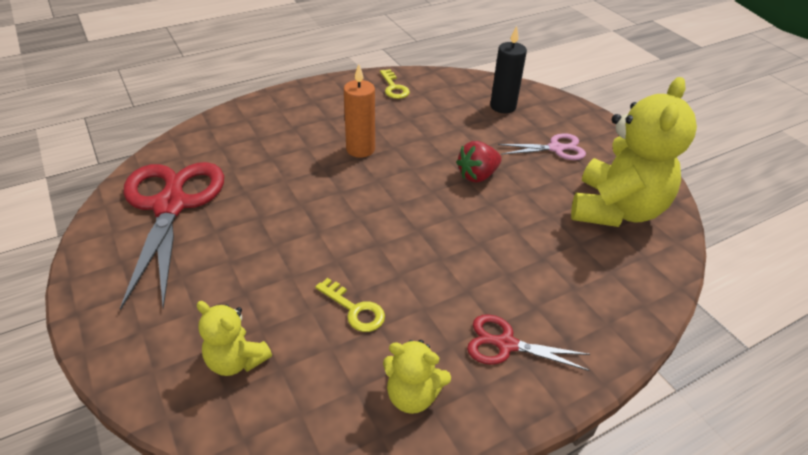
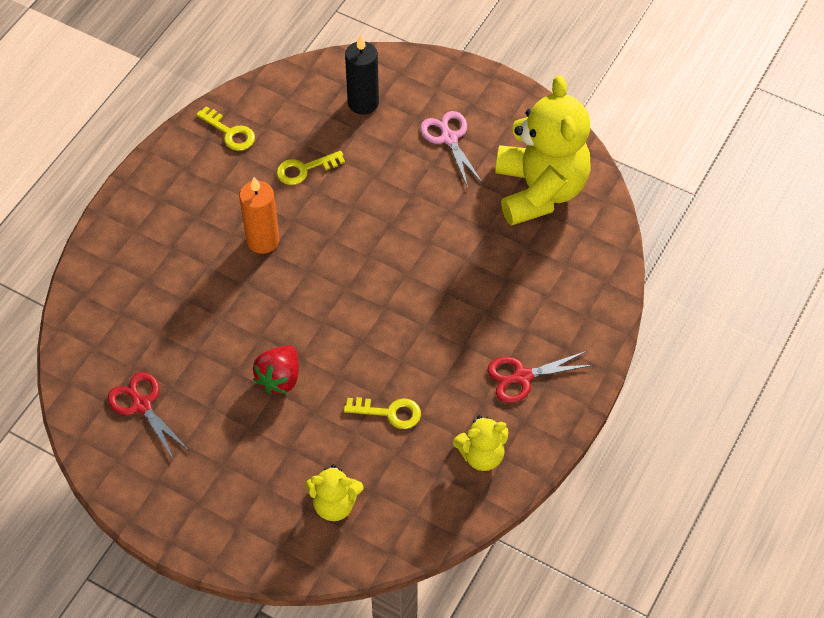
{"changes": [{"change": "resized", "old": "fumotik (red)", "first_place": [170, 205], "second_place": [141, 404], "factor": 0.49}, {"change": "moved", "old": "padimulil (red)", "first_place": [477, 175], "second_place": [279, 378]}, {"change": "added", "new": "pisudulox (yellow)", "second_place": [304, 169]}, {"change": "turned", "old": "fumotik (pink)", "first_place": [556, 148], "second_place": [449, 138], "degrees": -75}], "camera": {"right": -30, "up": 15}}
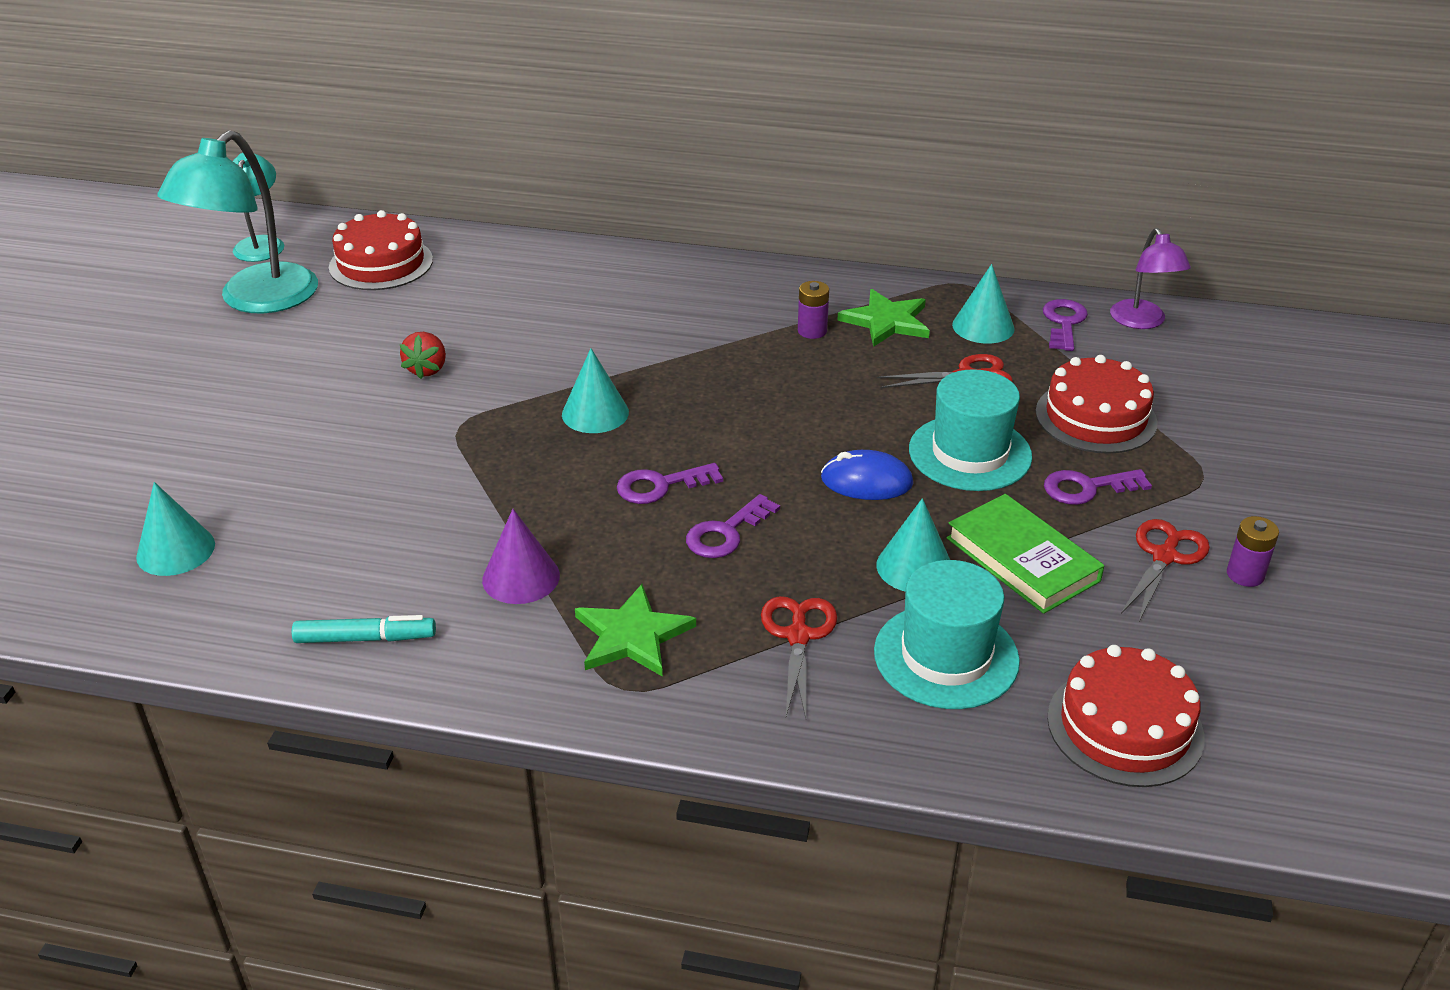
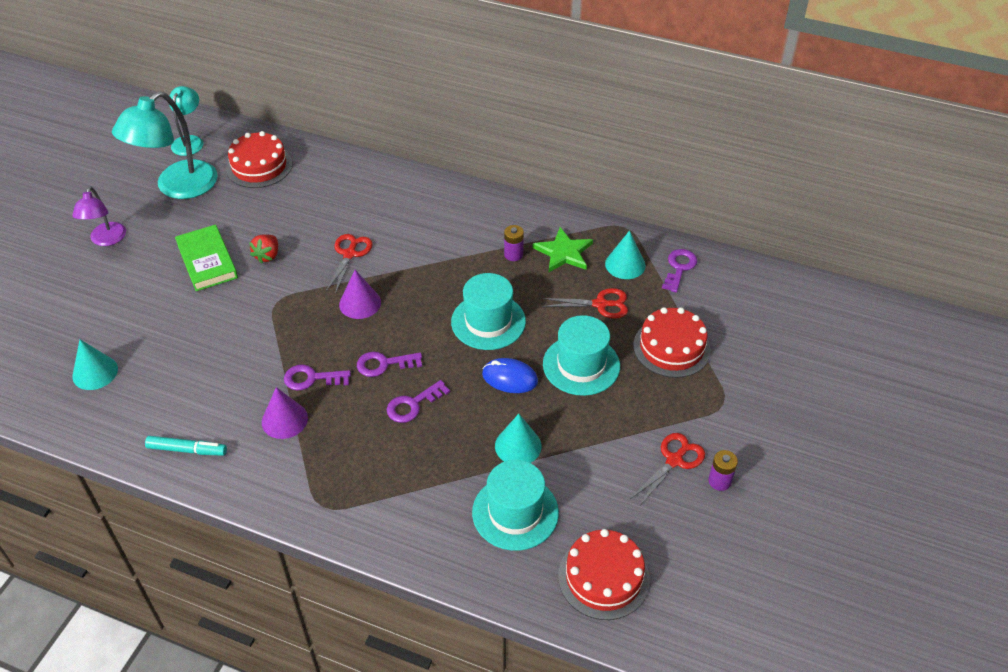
{"changes": [{"change": "moved", "old": "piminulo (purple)", "first_place": [1142, 322], "second_place": [106, 240]}, {"change": "moved", "old": "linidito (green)", "first_place": [1022, 559], "second_place": [207, 261]}, {"change": "moved", "old": "pisudulox (purple)", "first_place": [1087, 488], "second_place": [312, 378]}, {"change": "moved", "old": "fumotik (red)", "first_place": [798, 636], "second_place": [350, 254]}, {"change": "recoloured", "old": "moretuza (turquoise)", "new": "moretuza (purple)", "first_place": [595, 413], "second_place": [360, 303]}, {"change": "added", "new": "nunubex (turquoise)", "second_place": [488, 322]}, {"change": "removed", "old": "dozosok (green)", "first_place": [632, 635]}], "camera": {"right": 10, "up": 10}}
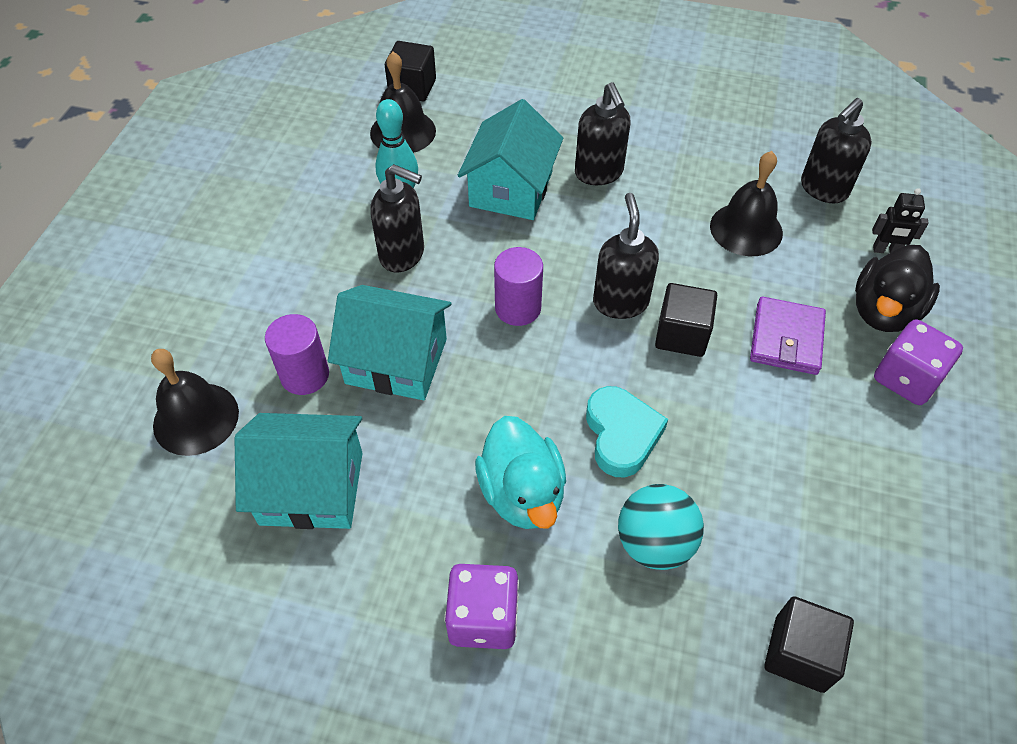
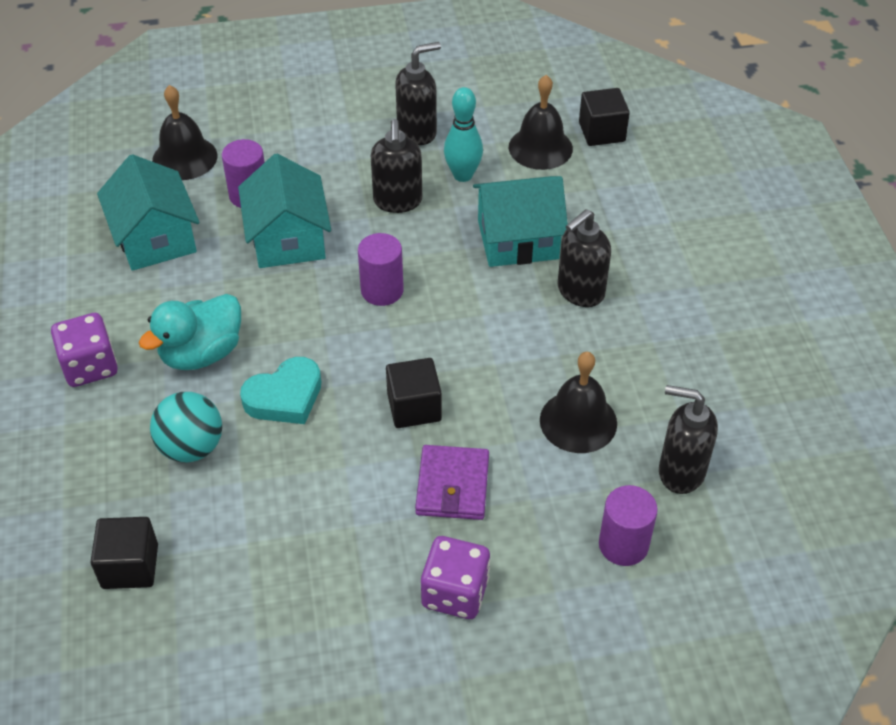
{"changes": [{"change": "moved", "old": "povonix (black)", "first_place": [620, 302], "second_place": [417, 132]}, {"change": "turned", "old": "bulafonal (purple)", "first_place": [786, 339], "second_place": [452, 485], "degrees": -75}, {"change": "replaced", "old": "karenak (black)", "new": "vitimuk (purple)", "first_place": [886, 250], "second_place": [623, 545]}, {"change": "removed", "old": "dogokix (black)", "first_place": [883, 311]}], "camera": {"right": 65, "up": -5}}
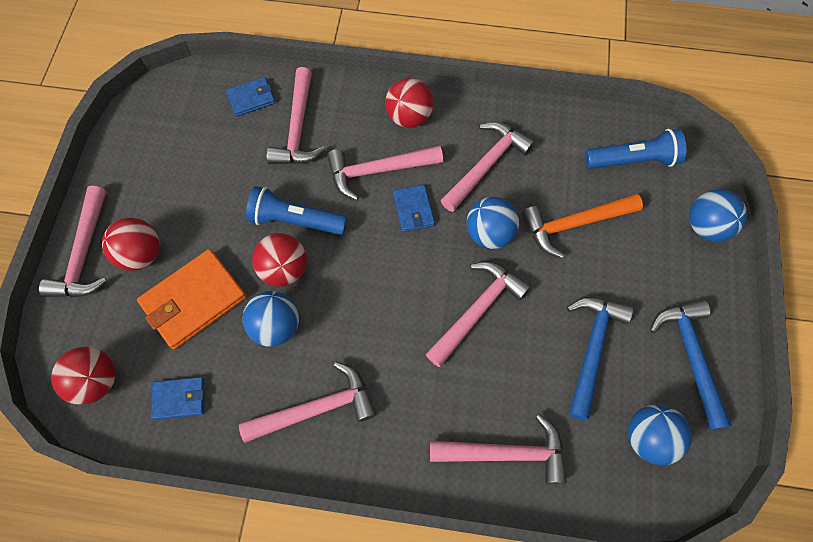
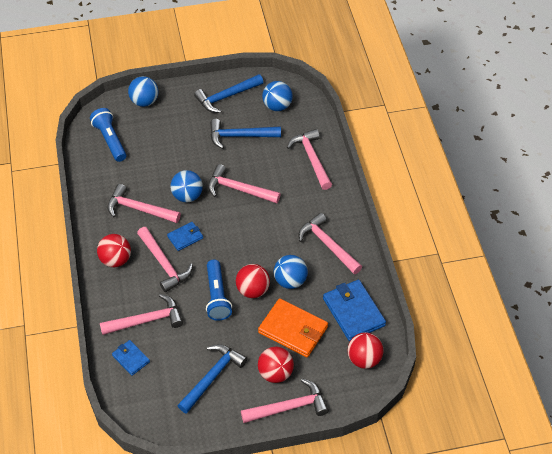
{"changes": [{"change": "added", "new": "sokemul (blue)", "second_place": [212, 376]}, {"change": "resized", "old": "bulafonal (blue)", "first_place": [179, 399], "second_place": [353, 312], "factor": 1.83}, {"change": "removed", "old": "sokemul (orange)", "first_place": [574, 224]}], "camera": {"right": -110, "up": -15}}
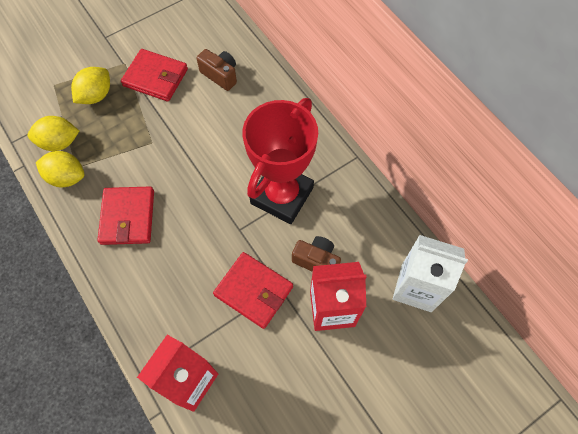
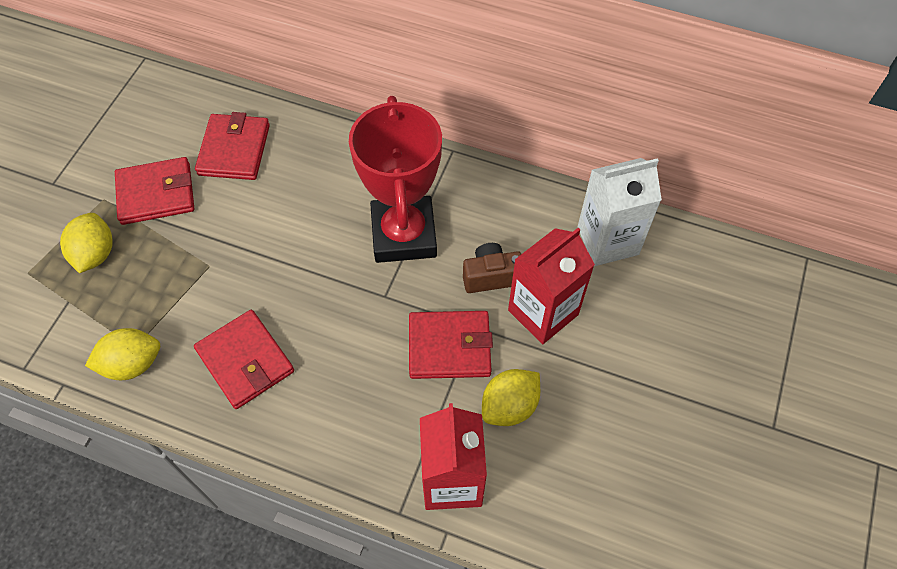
{"changes": [{"change": "replaced", "old": "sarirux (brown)", "new": "bulafonal (red)", "first_place": [220, 75], "second_place": [234, 150]}, {"change": "moved", "old": "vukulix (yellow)", "first_place": [59, 142], "second_place": [509, 406]}], "camera": {"right": -35, "up": -5}}
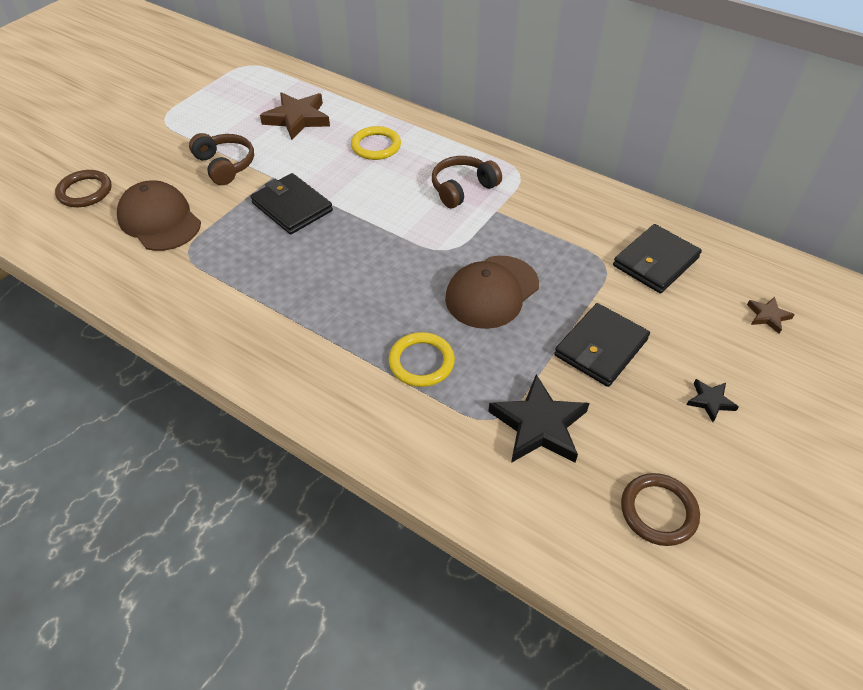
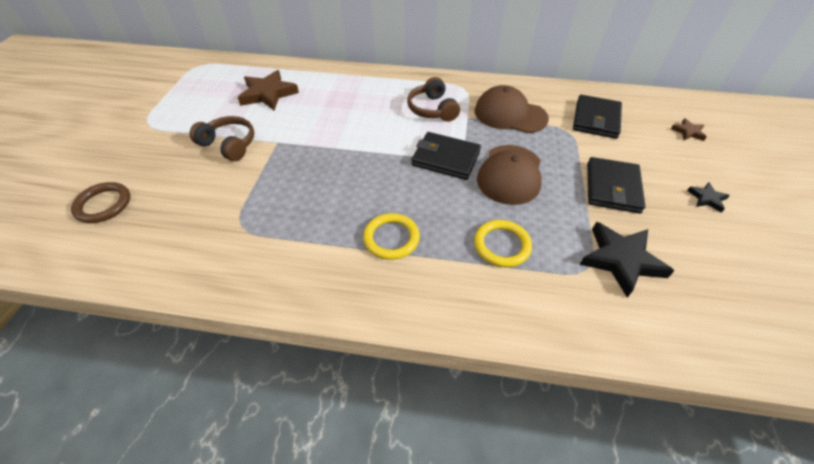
{"changes": [{"change": "moved", "old": "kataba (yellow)", "first_place": [376, 146], "second_place": [391, 238]}, {"change": "turned", "old": "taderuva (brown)", "first_place": [462, 189], "second_place": [432, 109], "degrees": -45}, {"change": "moved", "old": "bulafonal (black)", "first_place": [292, 207], "second_place": [446, 158]}, {"change": "moved", "old": "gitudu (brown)", "first_place": [159, 220], "second_place": [510, 114]}, {"change": "removed", "old": "kataba (brown)", "first_place": [658, 511]}], "camera": {"right": -25, "up": 0}}
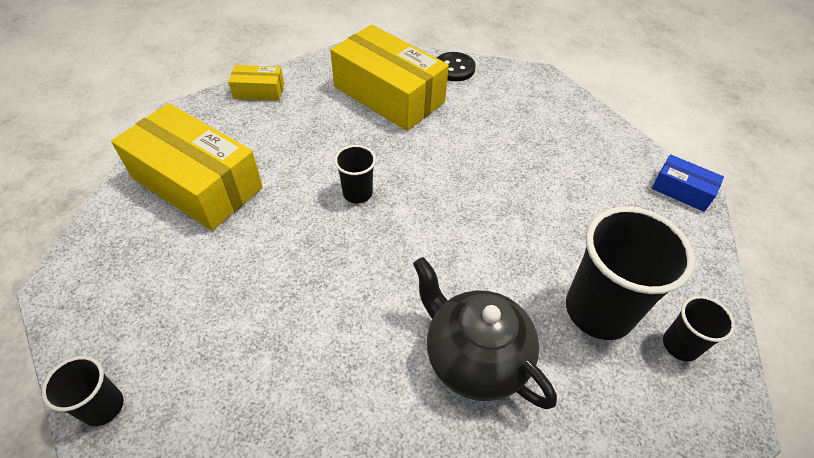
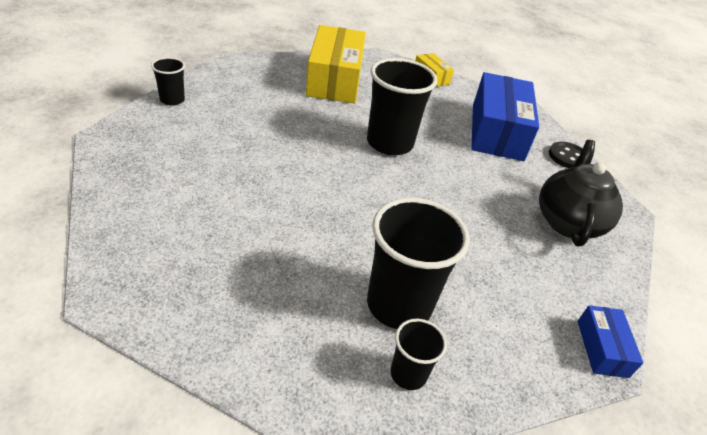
{"changes": [{"change": "resized", "old": "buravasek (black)", "first_place": [357, 193], "second_place": [389, 143], "factor": 1.97}, {"change": "recoloured", "old": "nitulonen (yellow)", "new": "nitulonen (blue)", "first_place": [389, 94], "second_place": [497, 131]}, {"change": "moved", "old": "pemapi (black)", "first_place": [474, 358], "second_place": [568, 222]}], "camera": {"right": 55, "up": -10}}
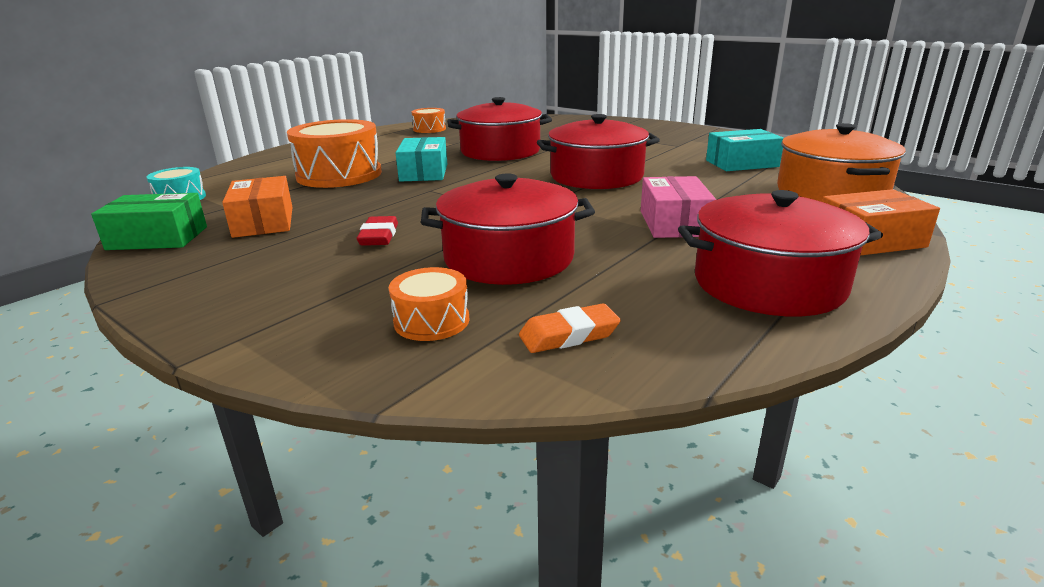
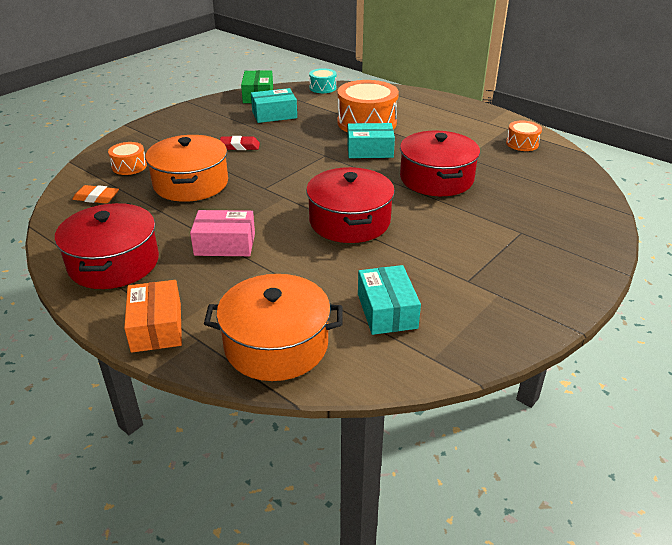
{"changes": [{"change": "turned", "old": "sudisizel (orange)", "first_place": [569, 335], "second_place": [96, 197], "degrees": -60}, {"change": "recoloured", "old": "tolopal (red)", "new": "tolopal (orange)", "first_place": [509, 258], "second_place": [191, 183]}, {"change": "recoloured", "old": "nitulonen (orange)", "new": "nitulonen (turquoise)", "first_place": [263, 222], "second_place": [274, 114]}], "camera": {"right": 90, "up": 10}}
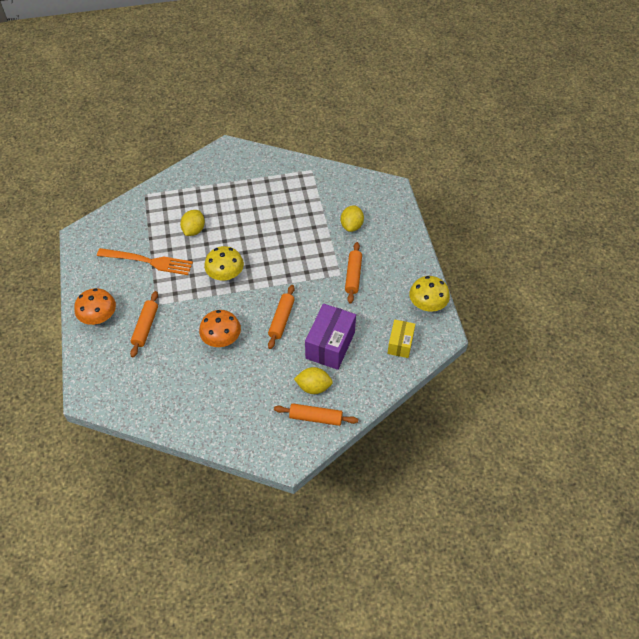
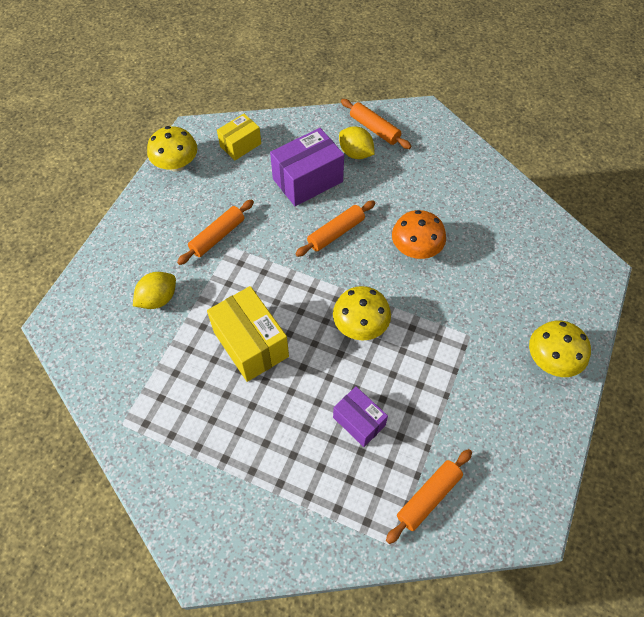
{"changes": [{"change": "added", "new": "nitulonen (yellow)", "second_place": [251, 344]}, {"change": "replaced", "old": "vukulix (yellow)", "new": "nitulonen (purple)", "first_place": [194, 230], "second_place": [359, 421]}, {"change": "moved", "old": "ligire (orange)", "first_place": [145, 327], "second_place": [428, 497]}, {"change": "recoloured", "old": "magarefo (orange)", "new": "magarefo (yellow)", "first_place": [99, 317], "second_place": [551, 360]}, {"change": "removed", "old": "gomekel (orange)", "first_place": [148, 261]}], "camera": {"right": -145, "up": 5}}
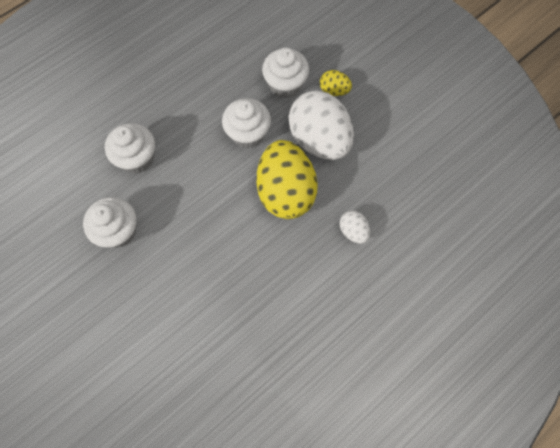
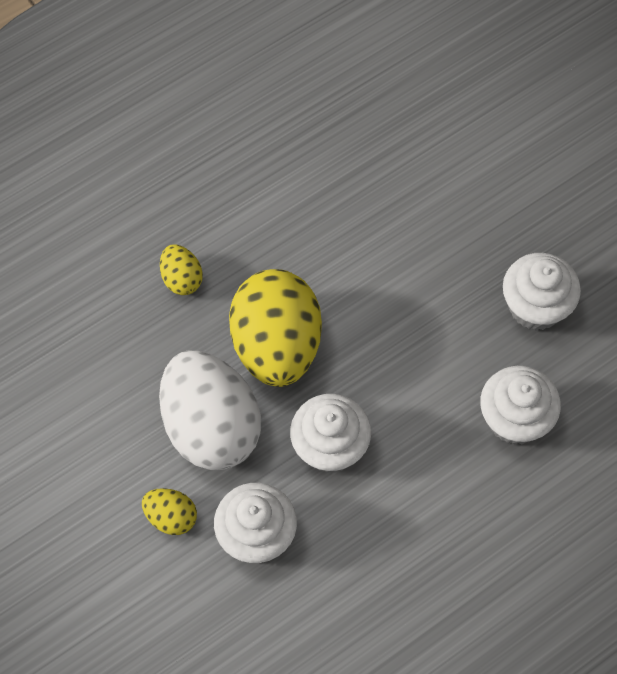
{"changes": [{"change": "recoloured", "old": "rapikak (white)", "new": "rapikak (yellow)", "first_place": [353, 231], "second_place": [182, 279]}], "camera": {"right": -175, "up": -5}}
